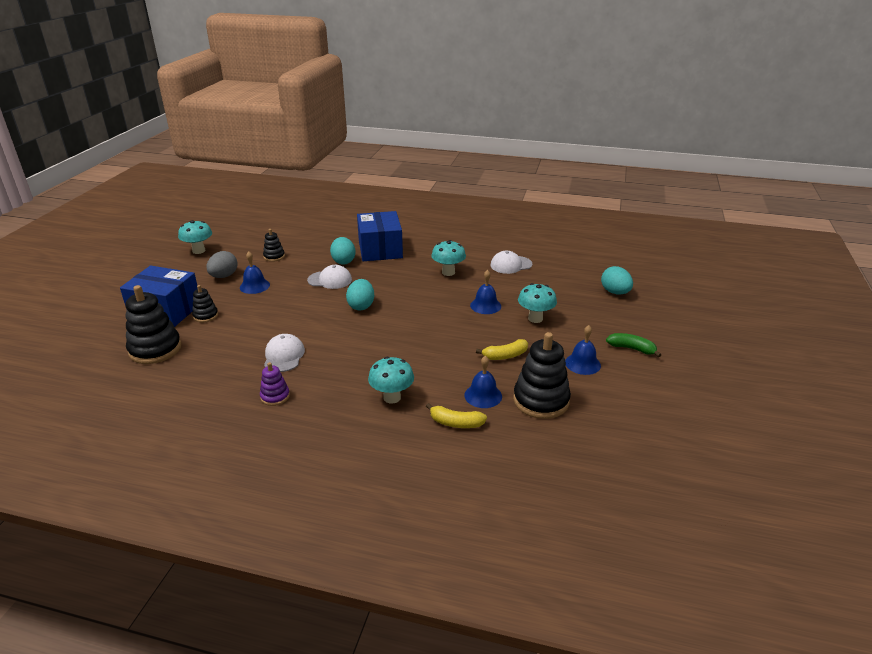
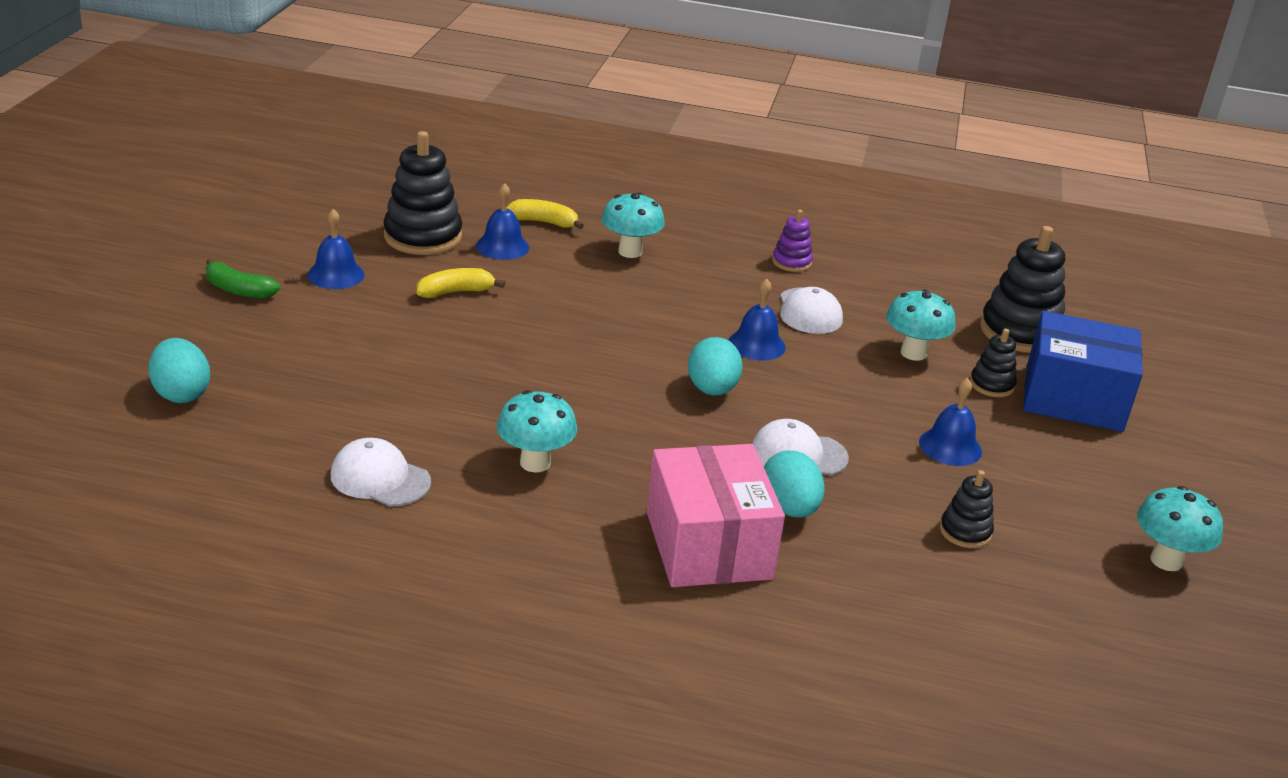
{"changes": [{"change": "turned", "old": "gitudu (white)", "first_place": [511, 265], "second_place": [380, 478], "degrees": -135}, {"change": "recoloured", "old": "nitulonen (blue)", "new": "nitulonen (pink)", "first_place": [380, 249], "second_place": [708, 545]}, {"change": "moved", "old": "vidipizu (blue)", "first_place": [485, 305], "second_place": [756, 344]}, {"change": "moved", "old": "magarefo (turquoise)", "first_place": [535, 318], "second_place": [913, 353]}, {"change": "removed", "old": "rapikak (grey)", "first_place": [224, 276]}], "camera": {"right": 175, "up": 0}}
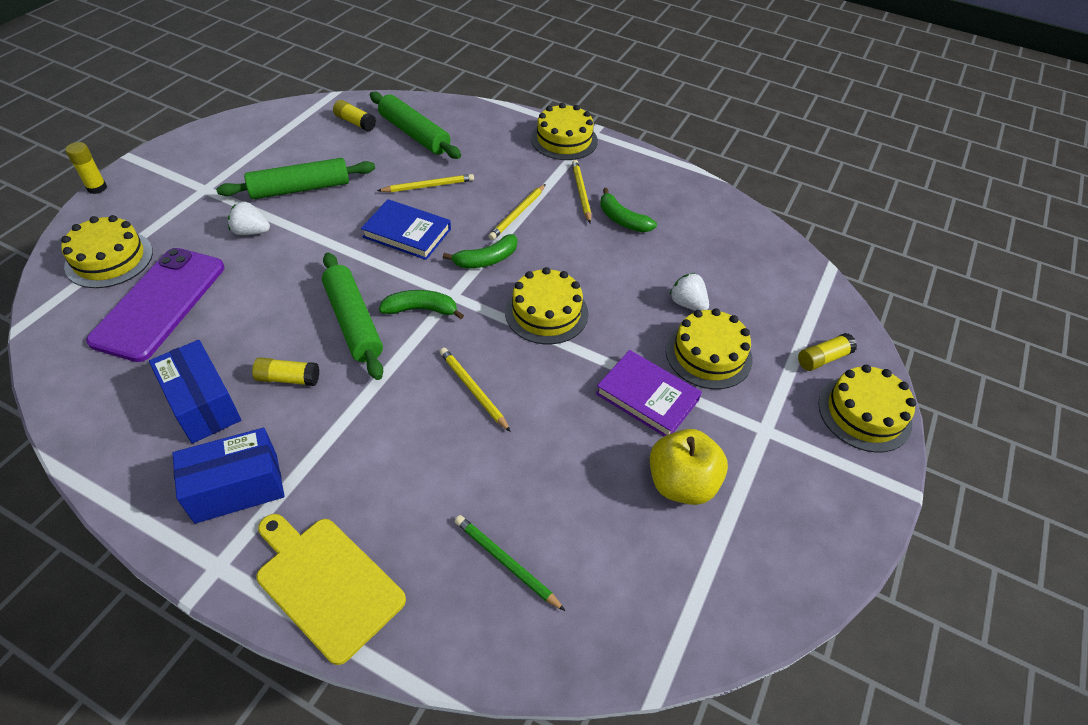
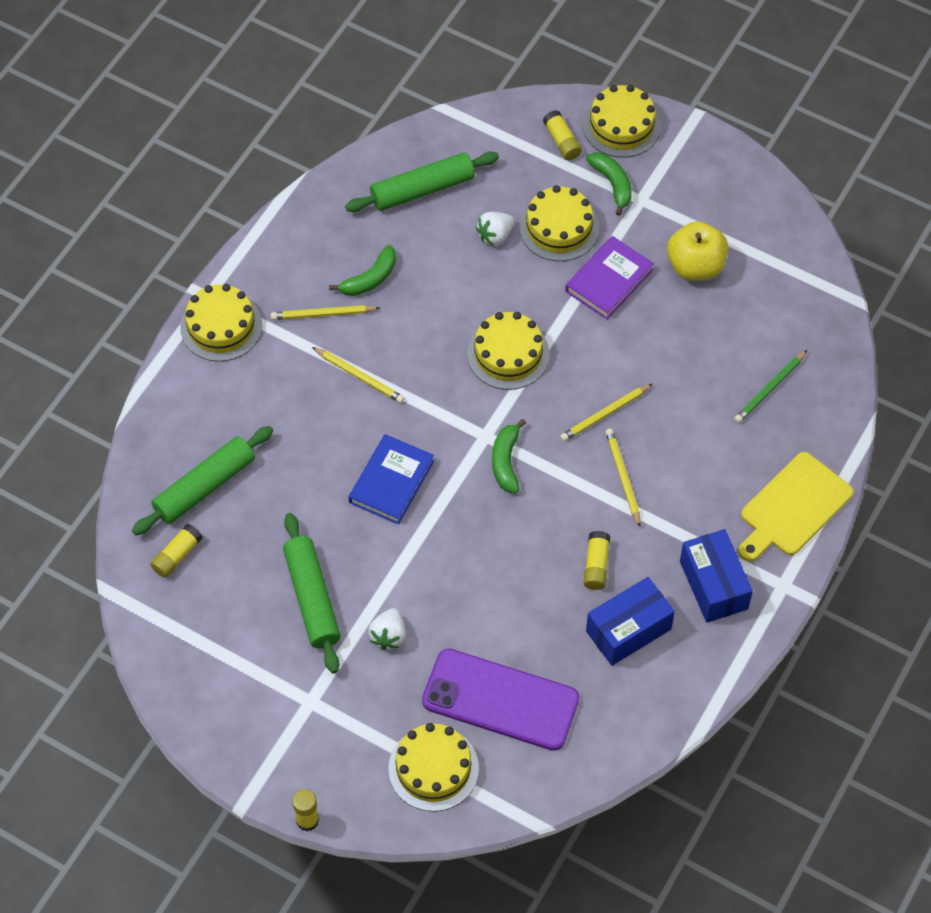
{"changes": [{"change": "moved", "old": "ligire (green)", "first_place": [354, 322], "second_place": [422, 189]}, {"change": "moved", "old": "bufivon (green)", "first_place": [486, 259], "second_place": [612, 184]}, {"change": "moved", "old": "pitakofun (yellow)", "first_place": [428, 186], "second_place": [623, 477]}], "camera": {"right": -85, "up": 10}}
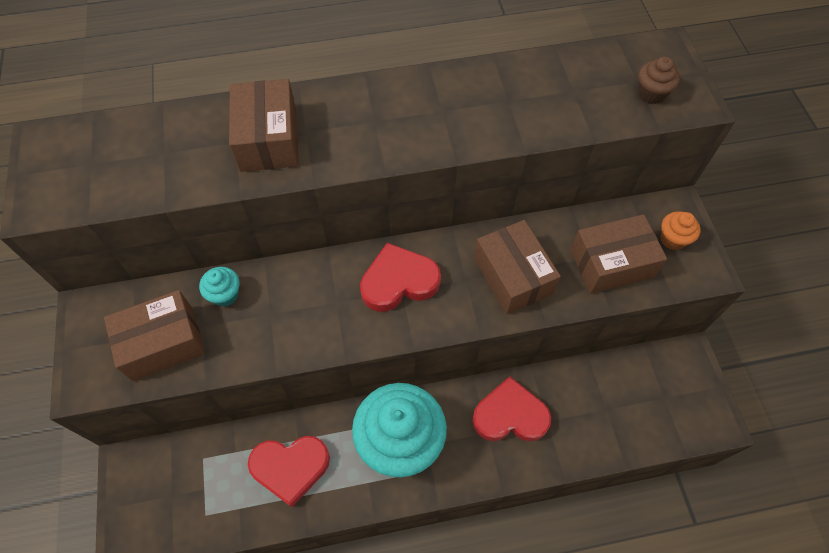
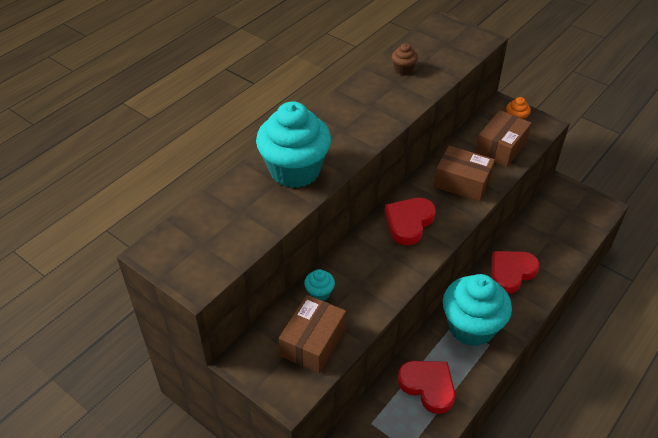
{"changes": [{"change": "replaced", "old": "nitulonen (brown)", "new": "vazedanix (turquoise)", "first_place": [268, 139], "second_place": [295, 170]}, {"change": "moved", "old": "vazedanix (brown)", "first_place": [651, 93], "second_place": [403, 69]}, {"change": "turned", "old": "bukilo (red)", "first_place": [290, 468], "second_place": [428, 386], "degrees": -90}], "camera": {"right": -40, "up": -15}}
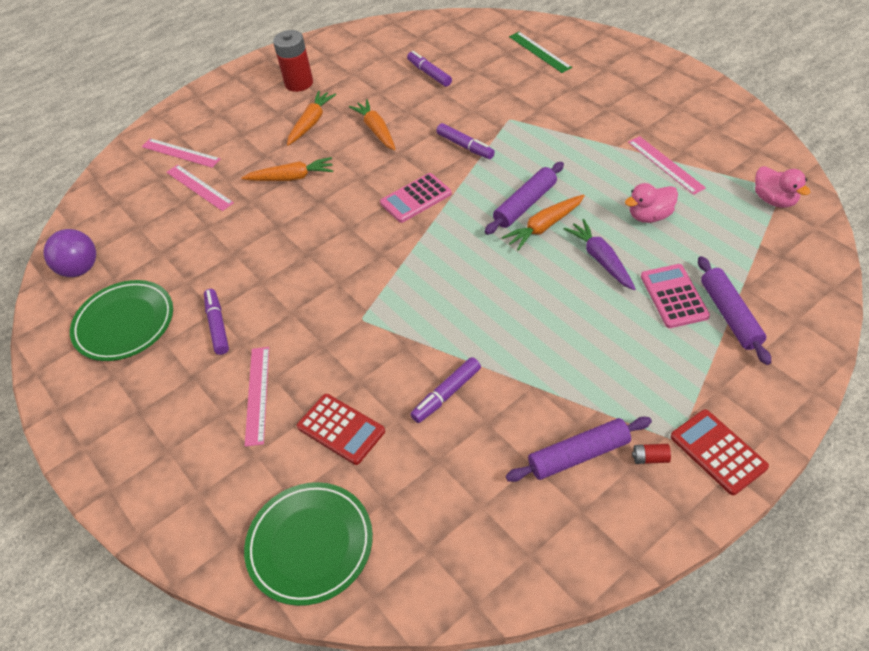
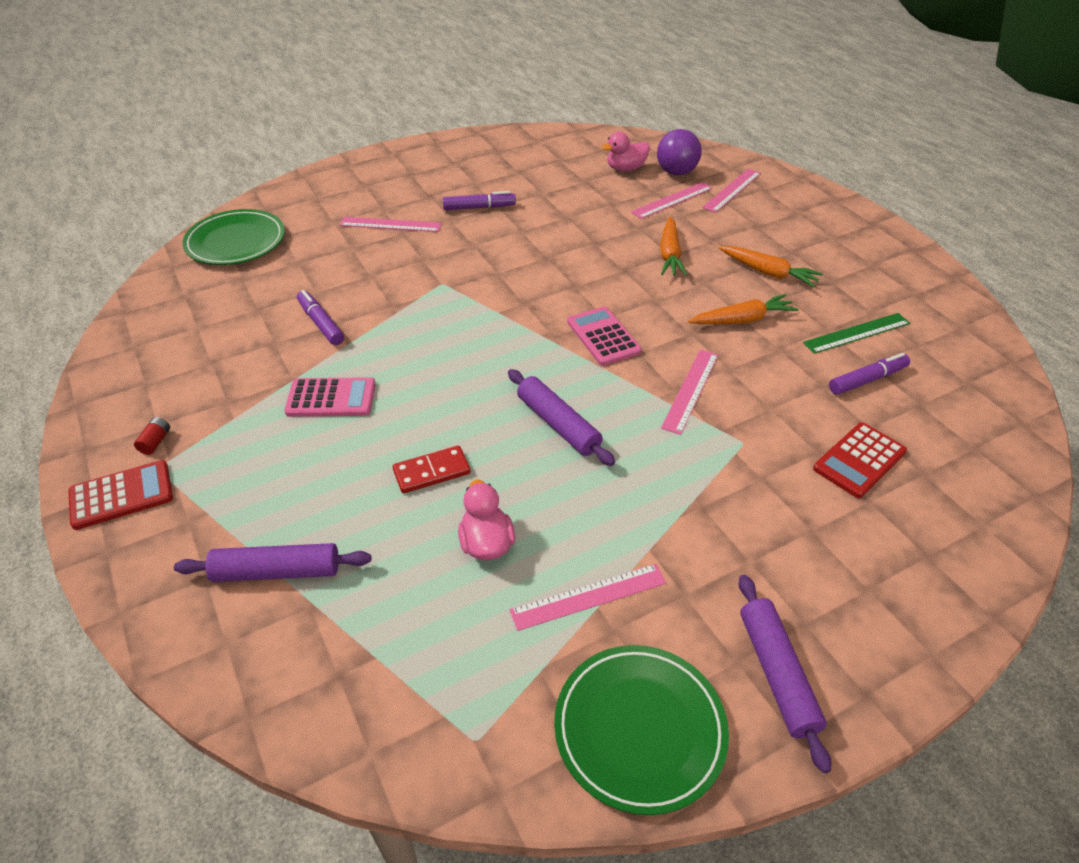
{"changes": [{"change": "moved", "old": "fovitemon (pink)", "first_place": [674, 296], "second_place": [331, 398]}, {"change": "replaced", "old": "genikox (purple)", "new": "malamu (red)", "first_place": [601, 259], "second_place": [432, 472]}, {"change": "moved", "old": "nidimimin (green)", "first_place": [124, 323], "second_place": [639, 729]}, {"change": "moved", "old": "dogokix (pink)", "first_place": [774, 200], "second_place": [625, 169]}, {"change": "moved", "old": "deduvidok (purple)", "first_place": [80, 269], "second_place": [676, 172]}, {"change": "replaced", "old": "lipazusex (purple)", "new": "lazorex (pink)", "first_place": [465, 146], "second_place": [690, 390]}, {"change": "moved", "old": "ligire (purple)", "first_place": [578, 455], "second_place": [777, 673]}, {"change": "moved", "old": "lazorex (green)", "first_place": [539, 52], "second_place": [857, 333]}, {"change": "moved", "old": "fovitemon (red)", "first_place": [341, 429], "second_place": [859, 460]}, {"change": "removed", "old": "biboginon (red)", "first_place": [299, 83]}, {"change": "removed", "old": "genikox (orange)", "first_place": [544, 227]}], "camera": {"right": 95, "up": -5}}
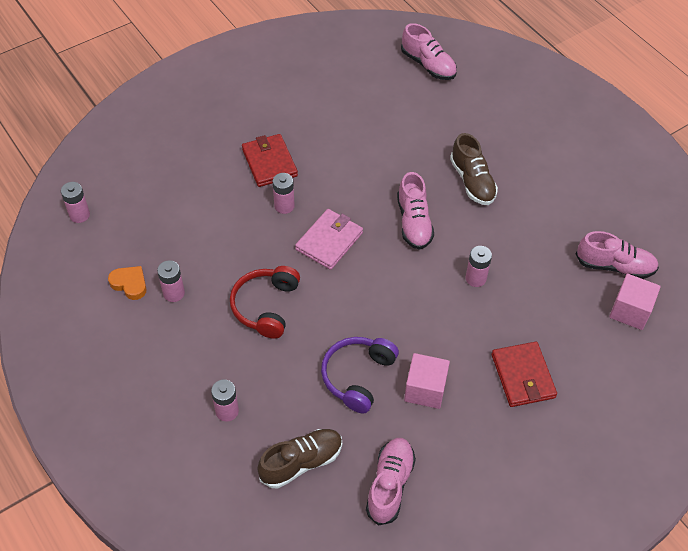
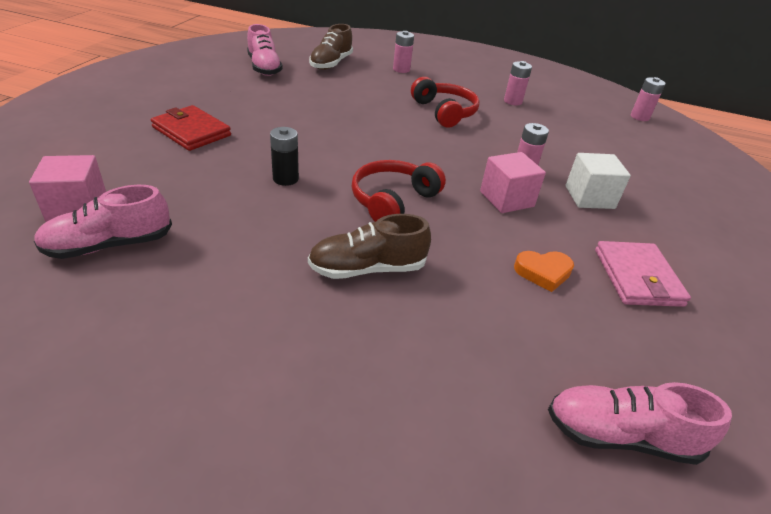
{"changes": [{"change": "recoloured", "old": "biboginon (pink)", "new": "biboginon (black)", "first_place": [475, 278], "second_place": [285, 179]}, {"change": "turned", "old": "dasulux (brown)", "first_place": [472, 181], "second_place": [367, 268], "degrees": -45}, {"change": "replaced", "old": "dasulux (pink)", "new": "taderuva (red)", "first_place": [414, 222], "second_place": [393, 201]}, {"change": "moved", "old": "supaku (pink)", "first_place": [425, 389], "second_place": [506, 199]}, {"change": "moved", "old": "bukilo (orange)", "first_place": [130, 284], "second_place": [543, 272]}, {"change": "replaced", "old": "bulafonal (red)", "new": "supaku (white)", "first_place": [269, 162], "second_place": [589, 197]}, {"change": "moved", "old": "bulafonal (pink)", "first_place": [329, 241], "second_place": [637, 277]}, {"change": "removed", "old": "taderuva (purple)", "first_place": [357, 376]}], "camera": {"right": 140, "up": -15}}
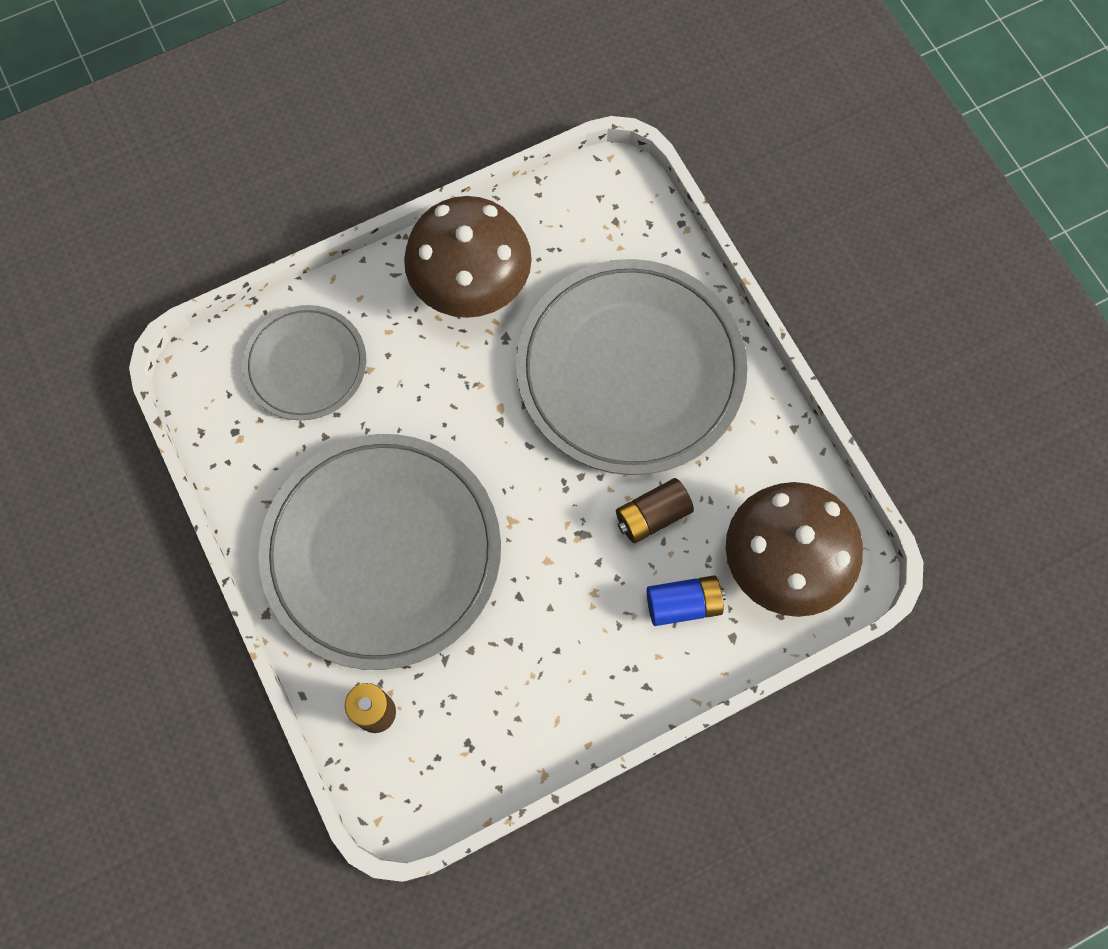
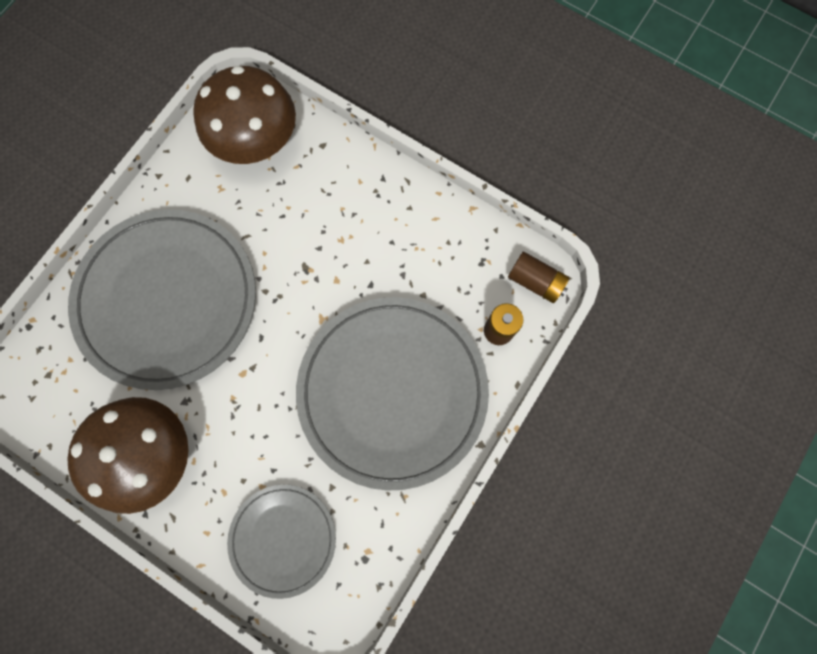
{"changes": [{"change": "moved", "old": "biboginon (brown)", "first_place": [652, 516], "second_place": [535, 282]}, {"change": "removed", "old": "biboginon (blue)", "first_place": [683, 604]}], "camera": {"right": -120, "up": 5}}
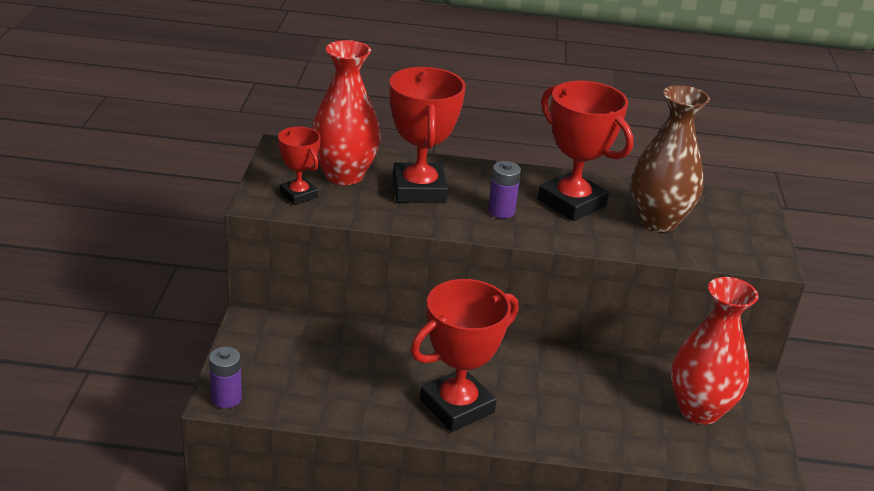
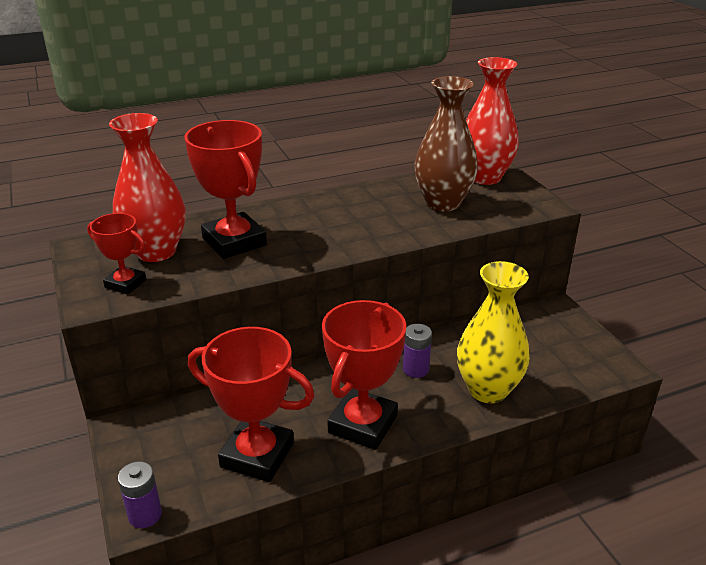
{"changes": [{"change": "moved", "old": "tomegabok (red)", "first_place": [571, 203], "second_place": [257, 455]}, {"change": "moved", "old": "biboginon (purple)", "first_place": [501, 211], "second_place": [415, 369]}, {"change": "added", "new": "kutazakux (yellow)", "second_place": [488, 390]}, {"change": "moved", "old": "kutazakux (red)", "first_place": [699, 410], "second_place": [484, 177]}], "camera": {"right": -25, "up": 0}}
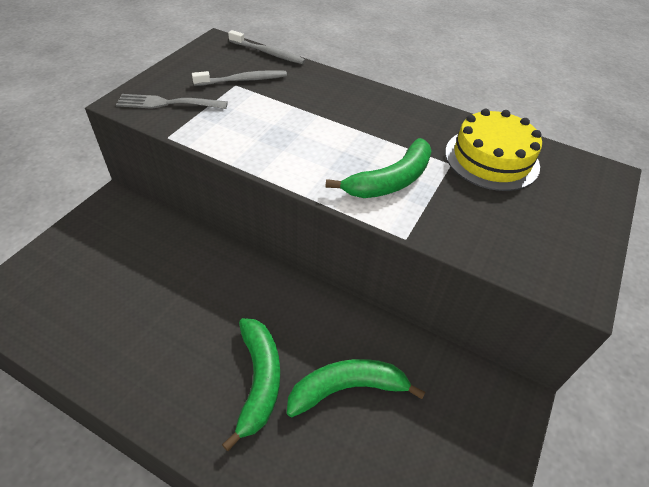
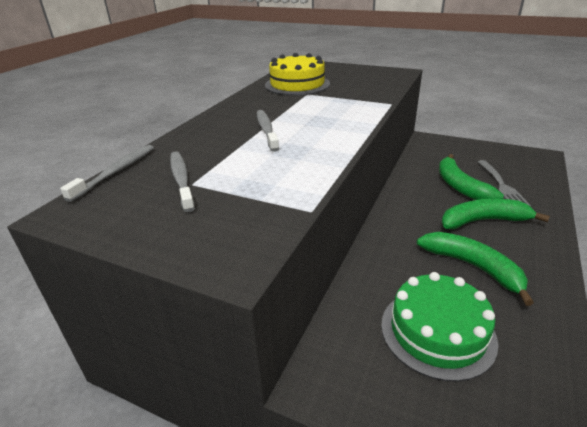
{"changes": [{"change": "added", "new": "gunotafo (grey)", "second_place": [266, 130]}, {"change": "added", "new": "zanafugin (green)", "second_place": [437, 331]}, {"change": "moved", "old": "bufivon (green)", "first_place": [390, 181], "second_place": [473, 267]}, {"change": "moved", "old": "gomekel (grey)", "first_place": [168, 103], "second_place": [501, 185]}], "camera": {"right": -90, "up": -15}}
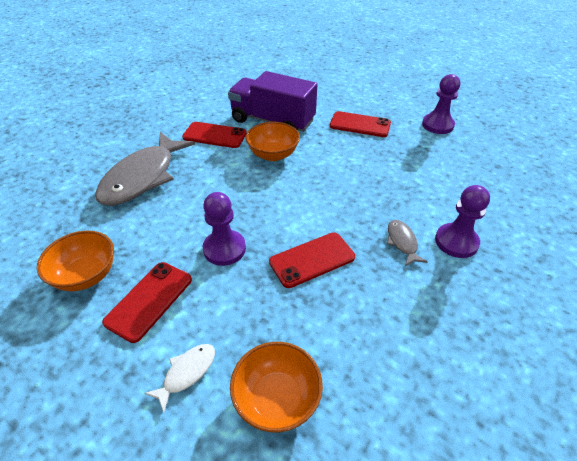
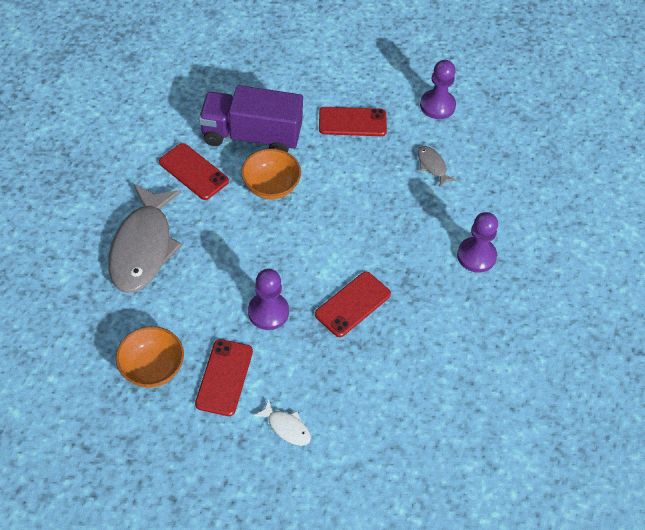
{"changes": [{"change": "turned", "old": "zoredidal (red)", "first_place": [214, 135], "second_place": [193, 172], "degrees": 45}, {"change": "turned", "old": "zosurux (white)", "first_place": [187, 373], "second_place": [286, 427], "degrees": 105}, {"change": "moved", "old": "zosurux (grey)", "first_place": [402, 242], "second_place": [432, 166]}, {"change": "removed", "old": "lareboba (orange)", "first_place": [277, 398]}], "camera": {"right": -20, "up": 10}}
